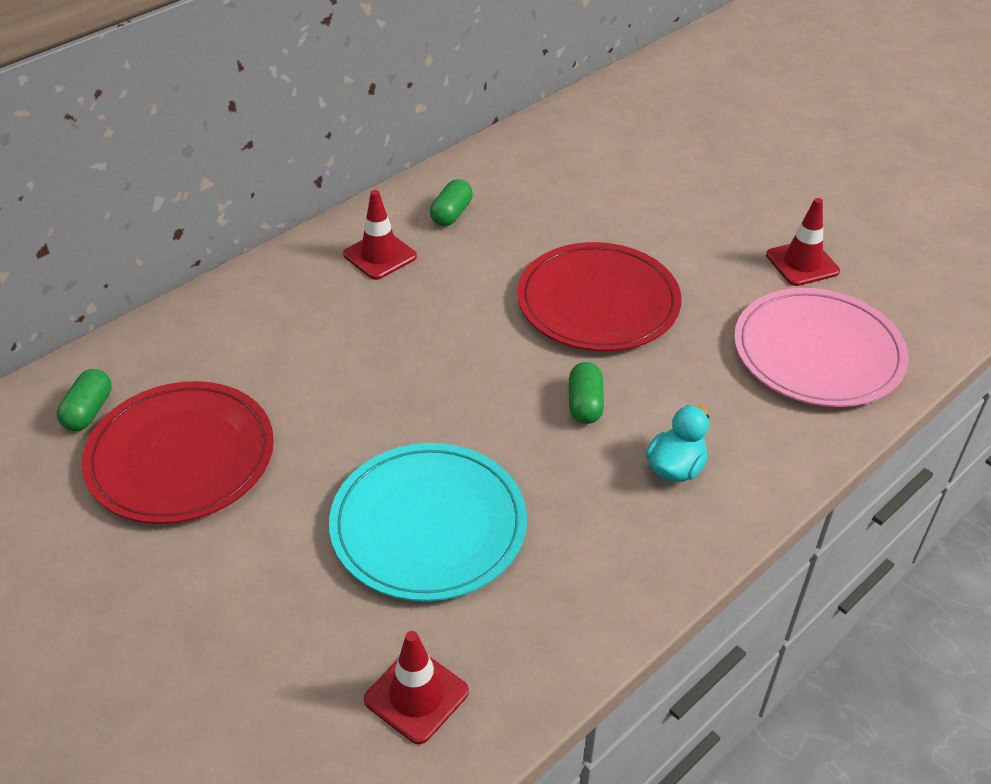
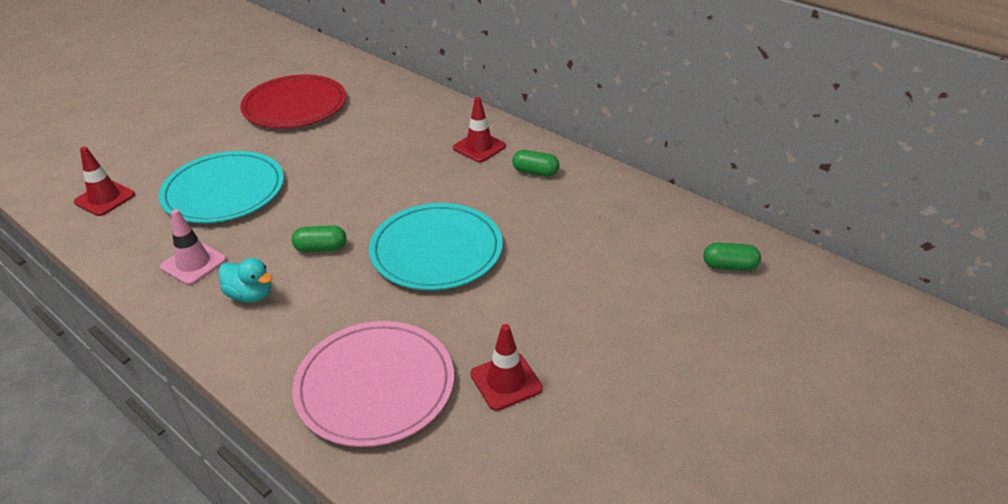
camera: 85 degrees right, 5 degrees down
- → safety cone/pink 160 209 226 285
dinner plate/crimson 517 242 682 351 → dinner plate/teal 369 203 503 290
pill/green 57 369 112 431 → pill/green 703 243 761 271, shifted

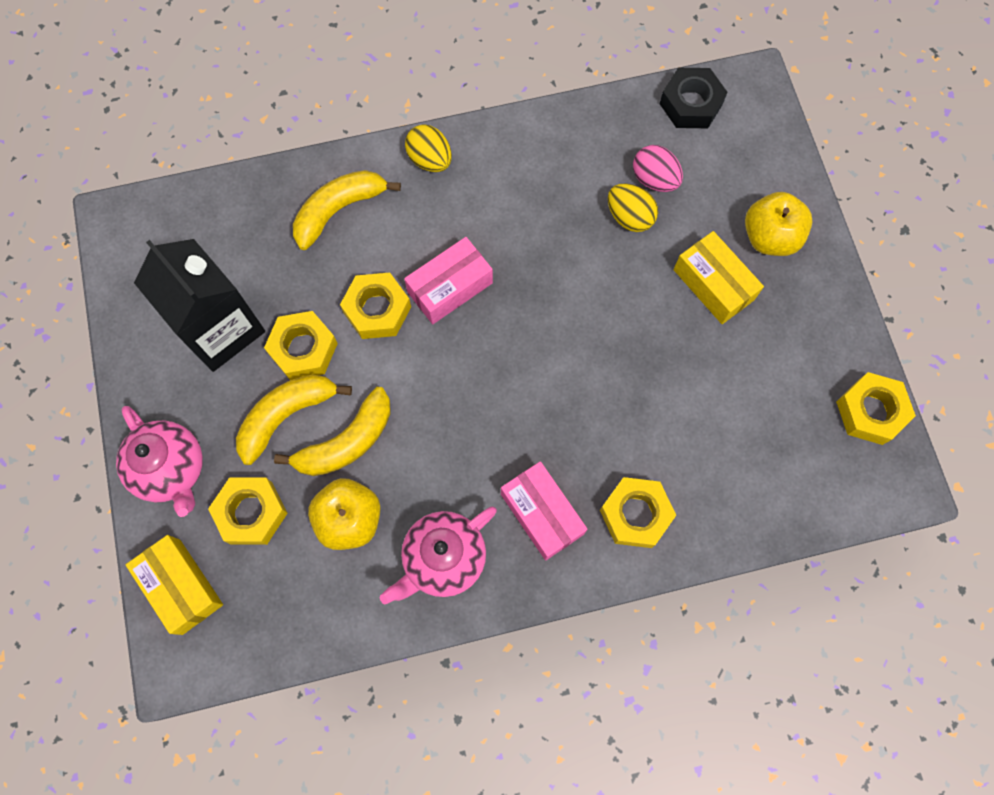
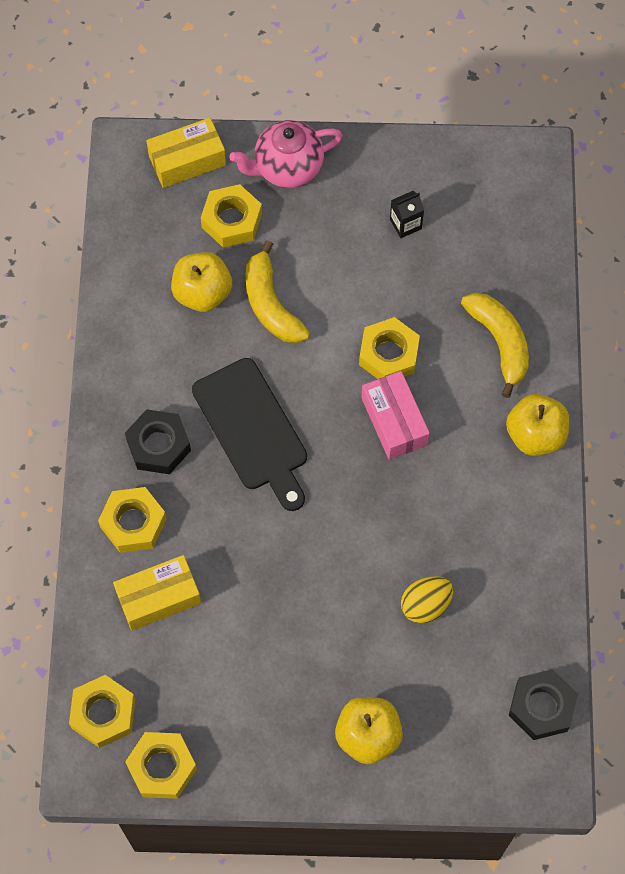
camera: 105 degrees right, 5 degrees down
hexagon nut/yellow 264 311 338 380 → hexagon nut/yellow 69 675 135 748, shifted
parcel/yellow 673 231 764 324 → parcel/yellow 113 555 201 631, shifted
parcel/pink 501 461 588 560 → hexagon nut/black 125 409 191 474
- → cutting board/black 192 358 307 511
juice carton/black 134 239 265 372 → juice carton/black 390 191 424 238, x0.41
egg/yellow 405 125 452 172 → toy apple/yellow 506 394 569 456
toy banana/yellow 236 374 352 465 → -
teapot/pink 380 507 497 604 → -
egg/pink 633 145 683 192 → -

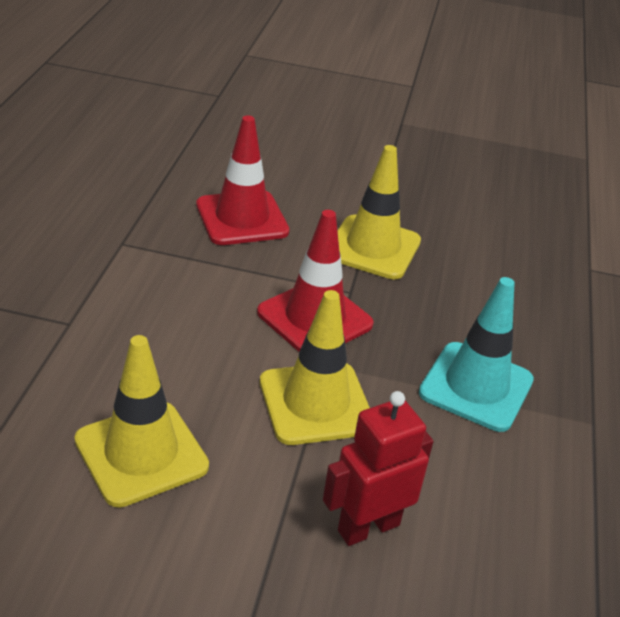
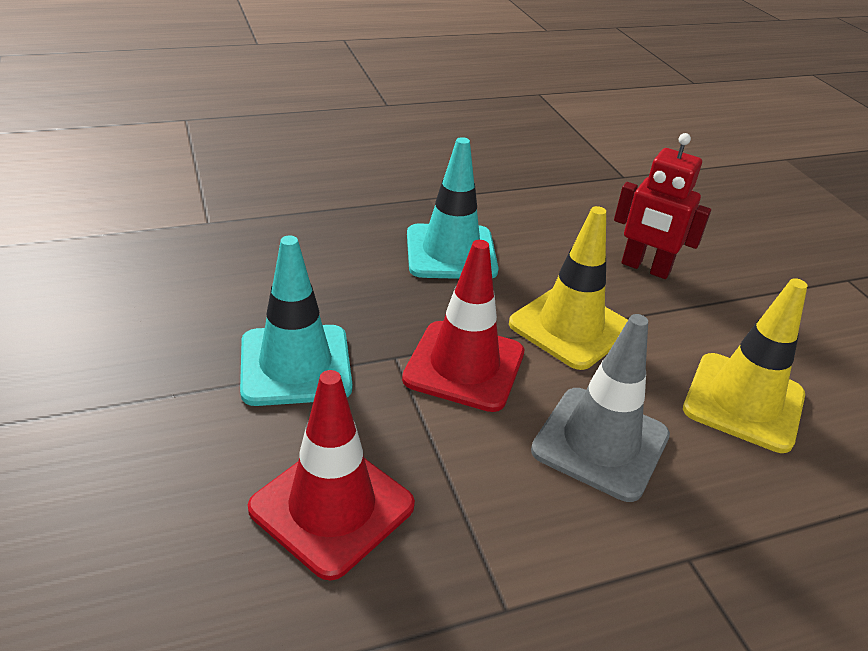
camera: 120 degrees left, 0 degrees up
safety cone/yellow 337 145 421 279 → safety cone/teal 240 236 352 406
- → safety cone/grey 531 314 670 502

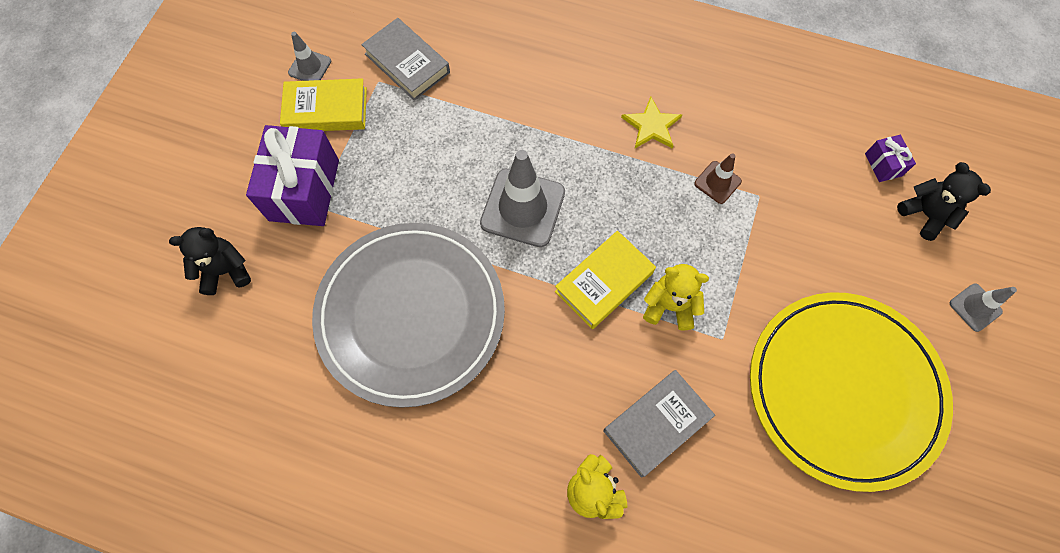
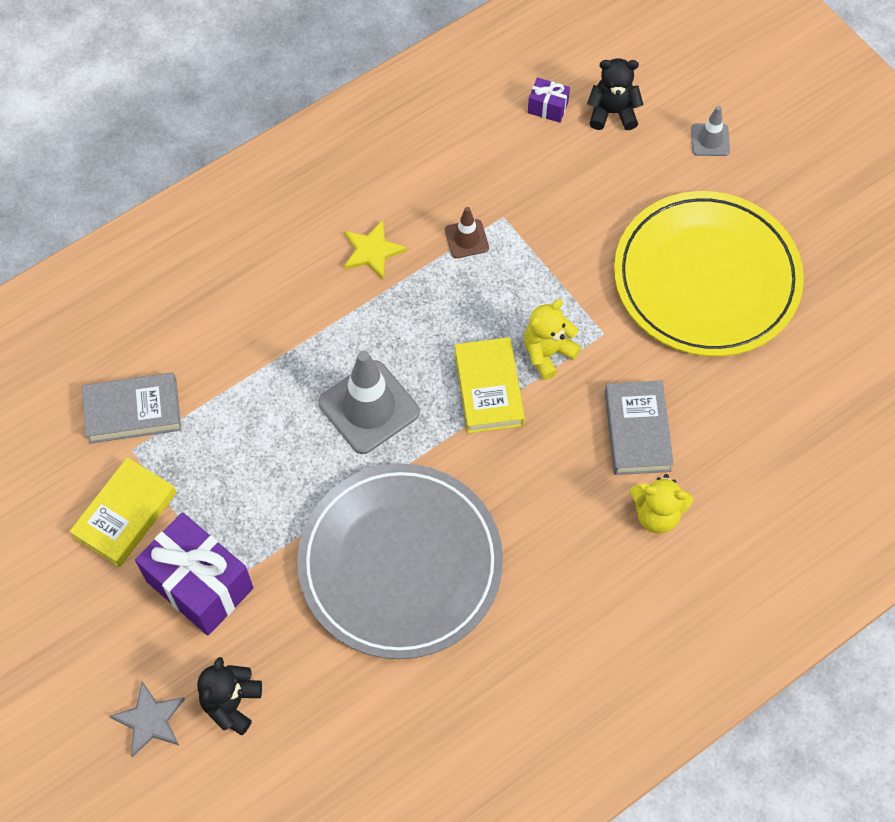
camera: 55 degrees left, 5 degrees down
- → five-pointed star/grey 109 681 185 757
safety cone/grey 288 32 331 81 → -

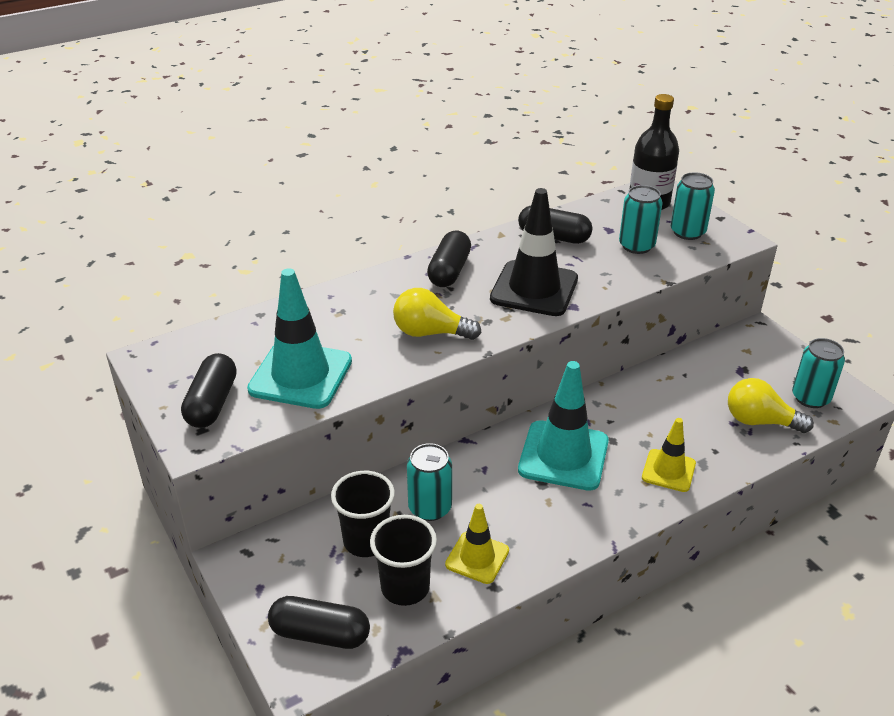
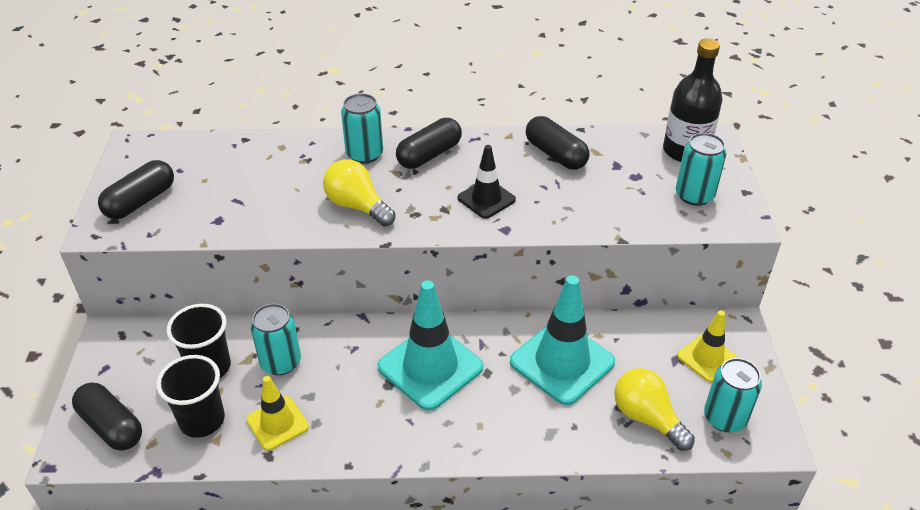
camera: 30 degrees right, 5 degrees up
can/teal 619 185 663 254 → can/teal 341 93 383 164, shifted
safety cone/black 490 188 578 316 → safety cone/black 458 145 516 219, x0.58
safety cone/teal 247 268 352 409 → safety cone/teal 510 275 615 405, shifted
safety cone/yellow 642 418 696 492 → safety cone/yellow 677 310 738 382, shifted

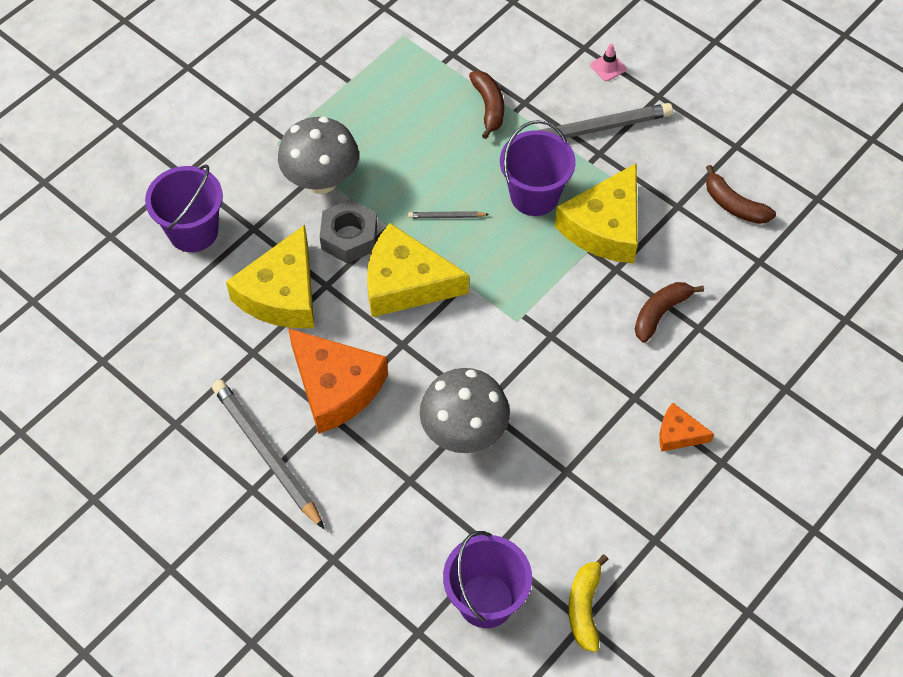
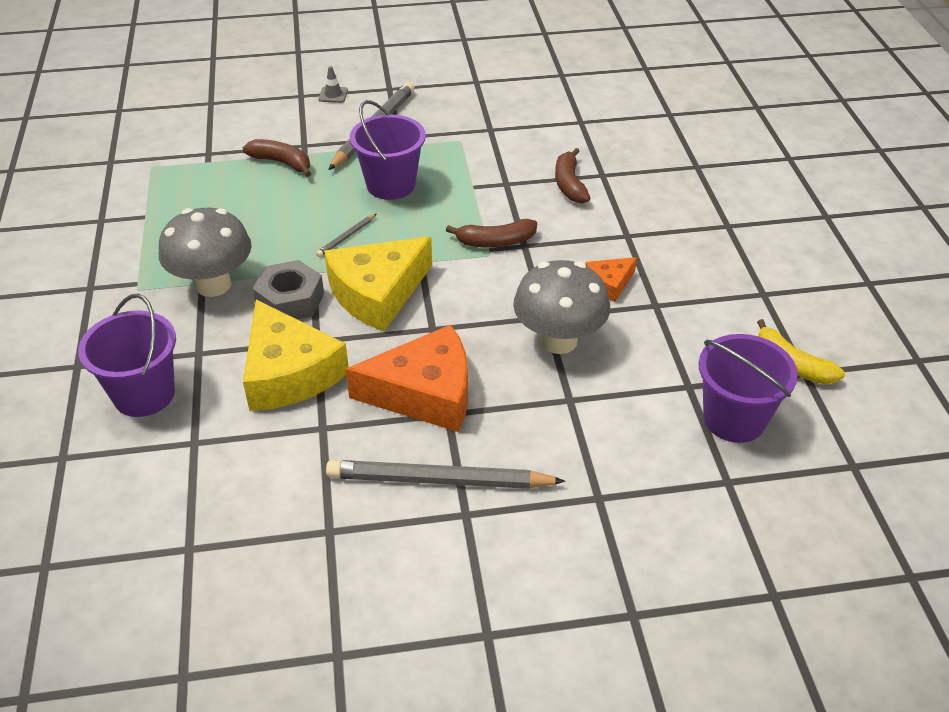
camera: 50 degrees left, 15 degrees down
safety cone/pink 590 44 626 81 → safety cone/grey 318 66 348 103
toy banana/russet 706 165 776 224 → toy banana/russet 446 219 537 247, shifted
piece of cheese/orange 659 403 714 452 → piece of cheese/orange 586 257 637 302, shifted
piece of cheese/yellow 555 163 638 263 → -

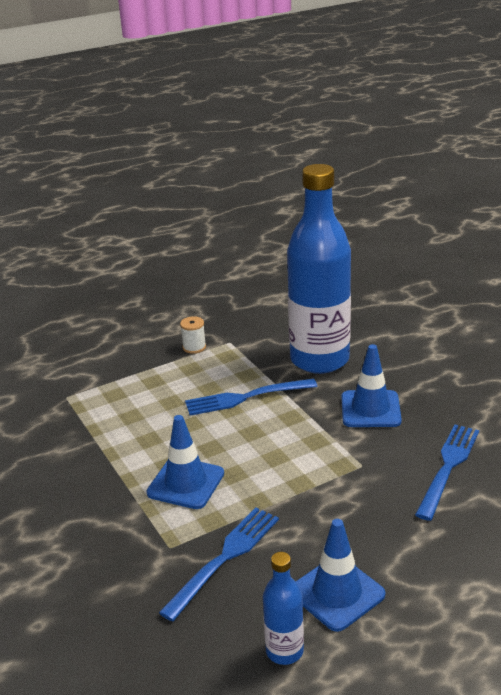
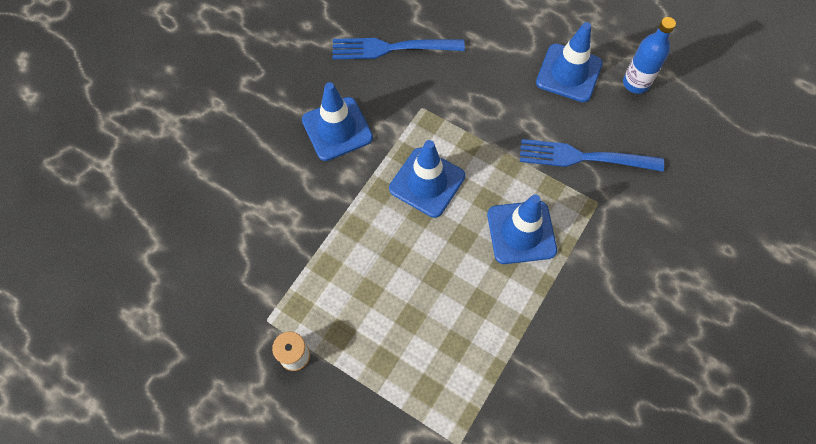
camera: 120 degrees left, 35 degrees up
- → safety cone/royal blue 389 140 465 218
dinner fork/royal blue 185 378 318 416 → -
bottle/royal blue 287 164 351 374 → -

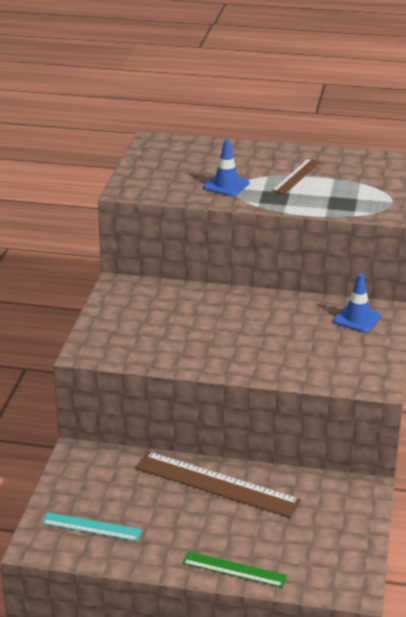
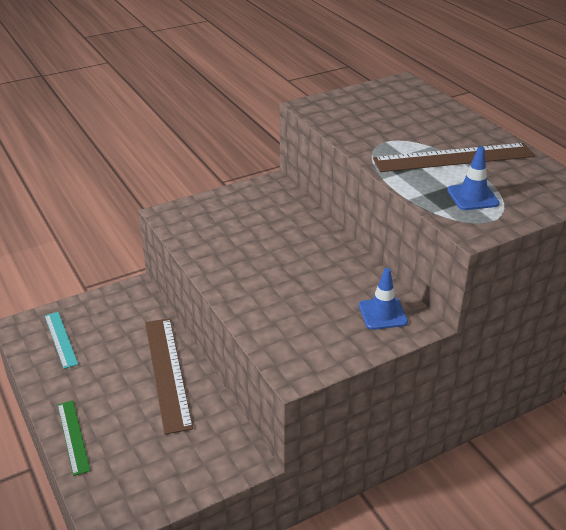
camera: 50 degrees right, 5 degrees up
ruler/russet 272 158 321 194 → ruler/russet 373 143 535 172, x1.78
safety cone/royal blue 203 140 250 196 → safety cone/royal blue 447 146 500 210, shifted

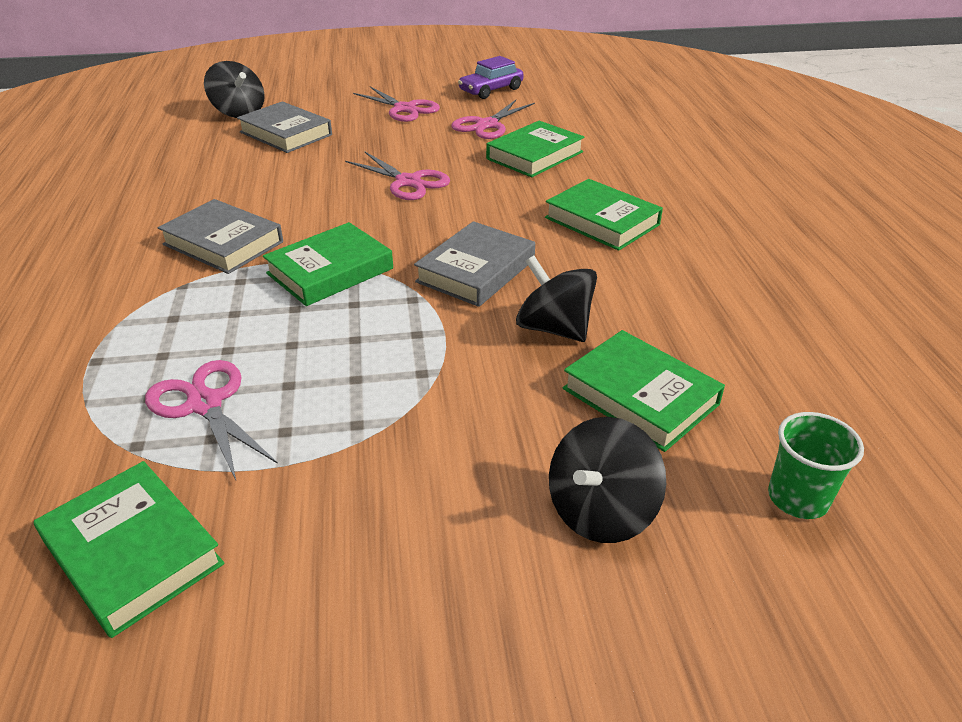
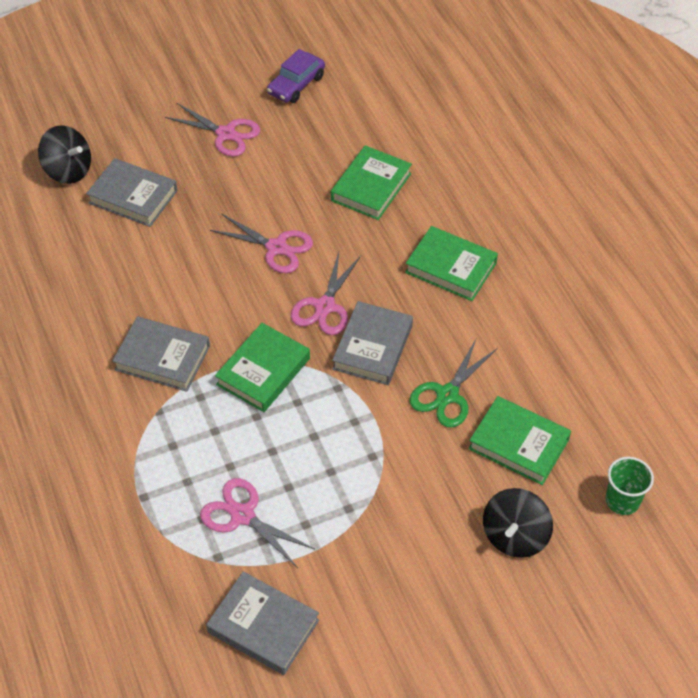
camera: 15 degrees left, 15 degrees up
hardback/green 33 461 224 638 → hardback/grey 206 571 319 675
pair of scissors/pink 451 100 535 139 → pair of scissors/pink 291 252 361 335, shifted
toy top/black 516 256 597 342 → pair of scissors/green 409 339 498 428

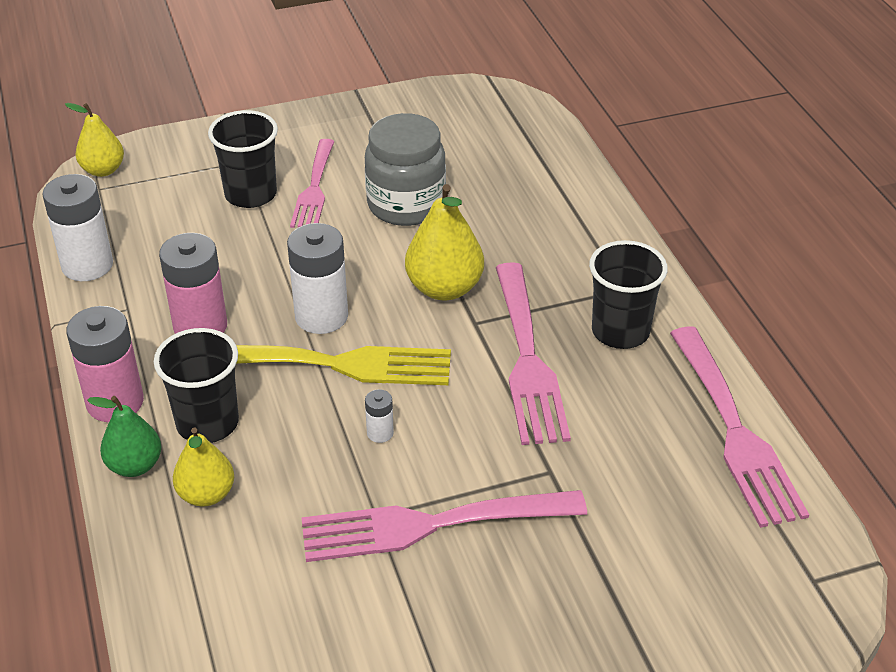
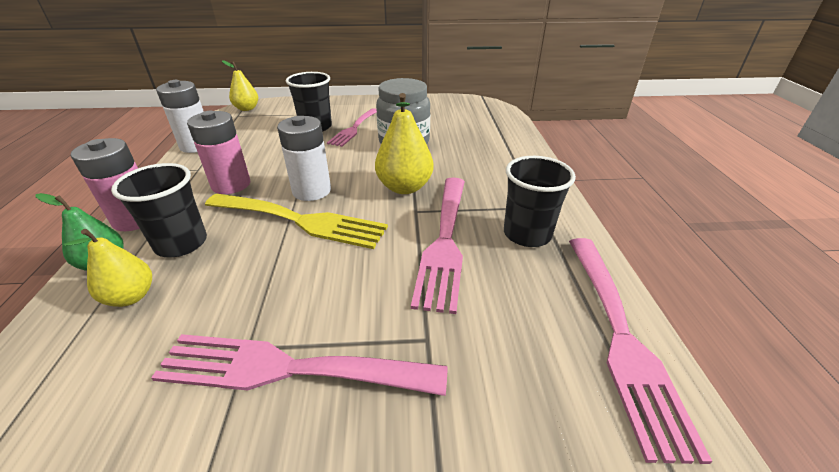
camera: 15 degrees right, 5 degrees down
AA battery/white 365 389 394 443 → -

